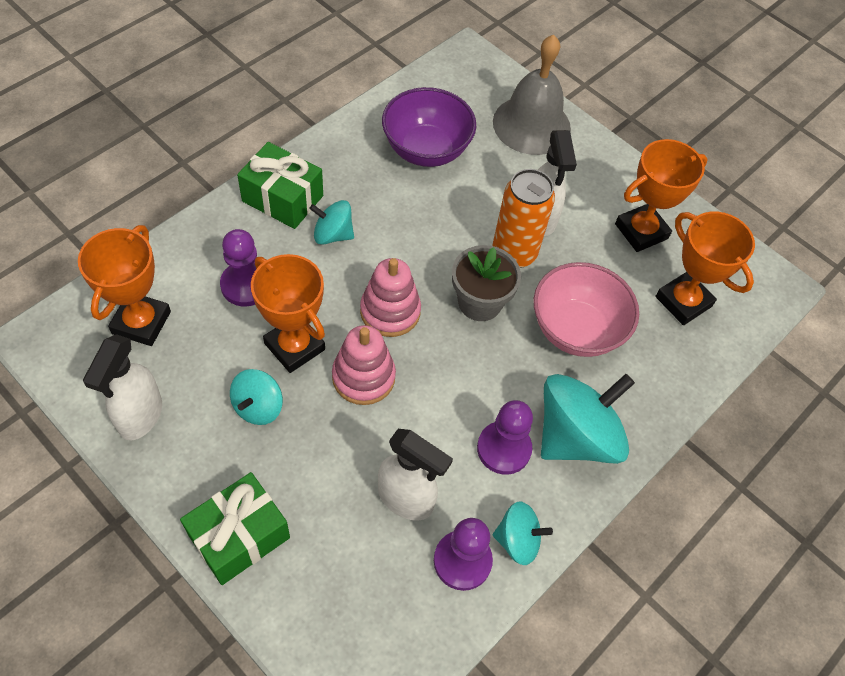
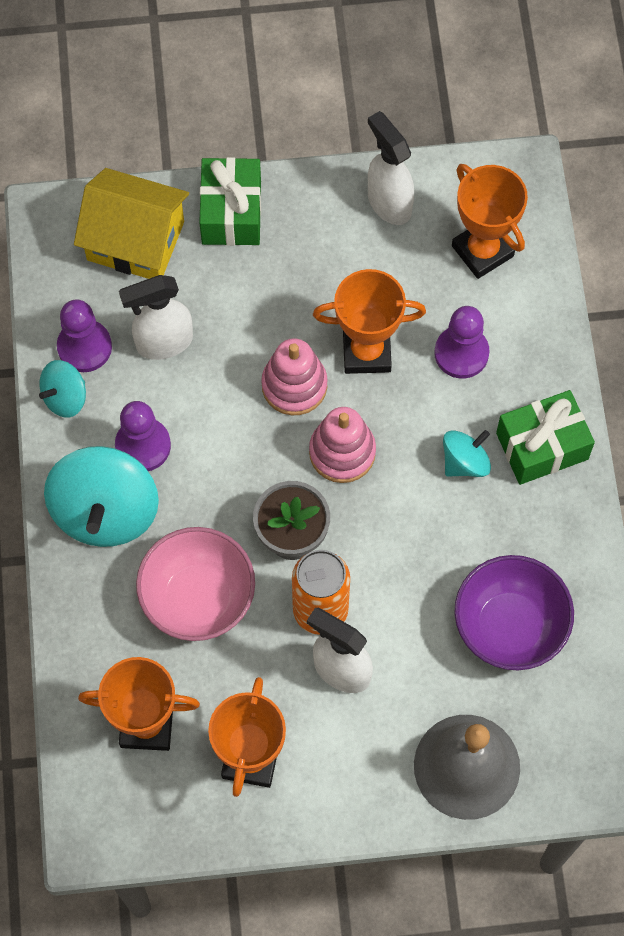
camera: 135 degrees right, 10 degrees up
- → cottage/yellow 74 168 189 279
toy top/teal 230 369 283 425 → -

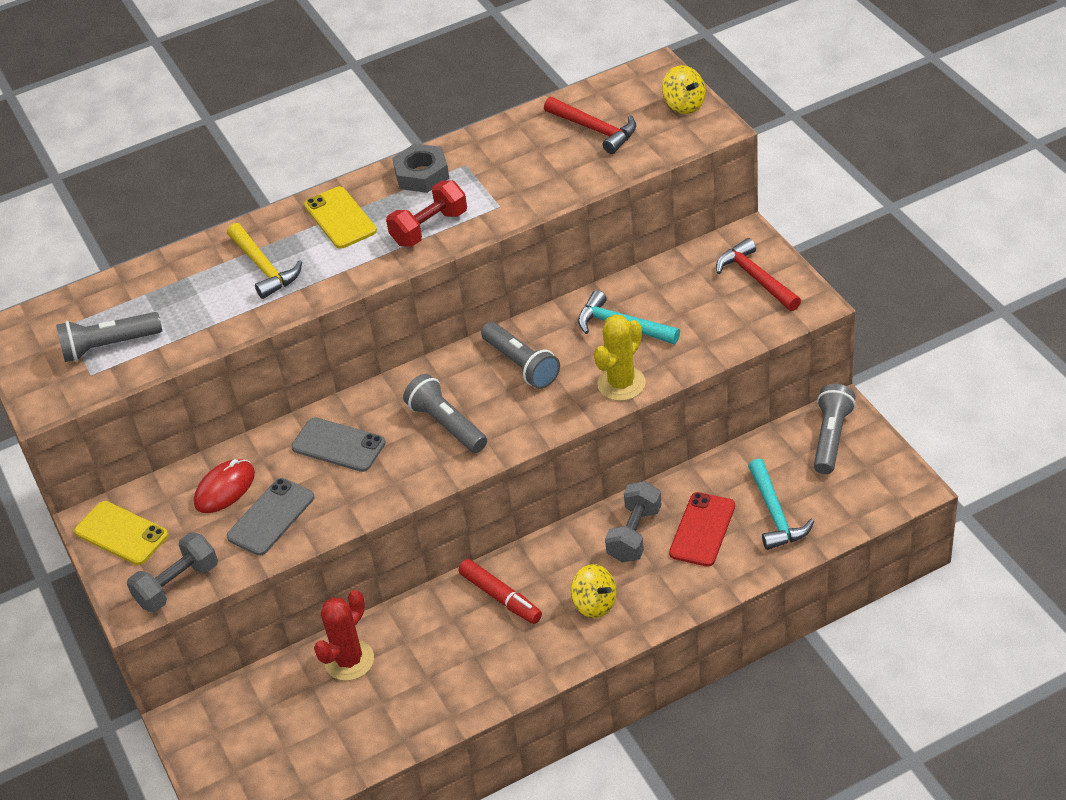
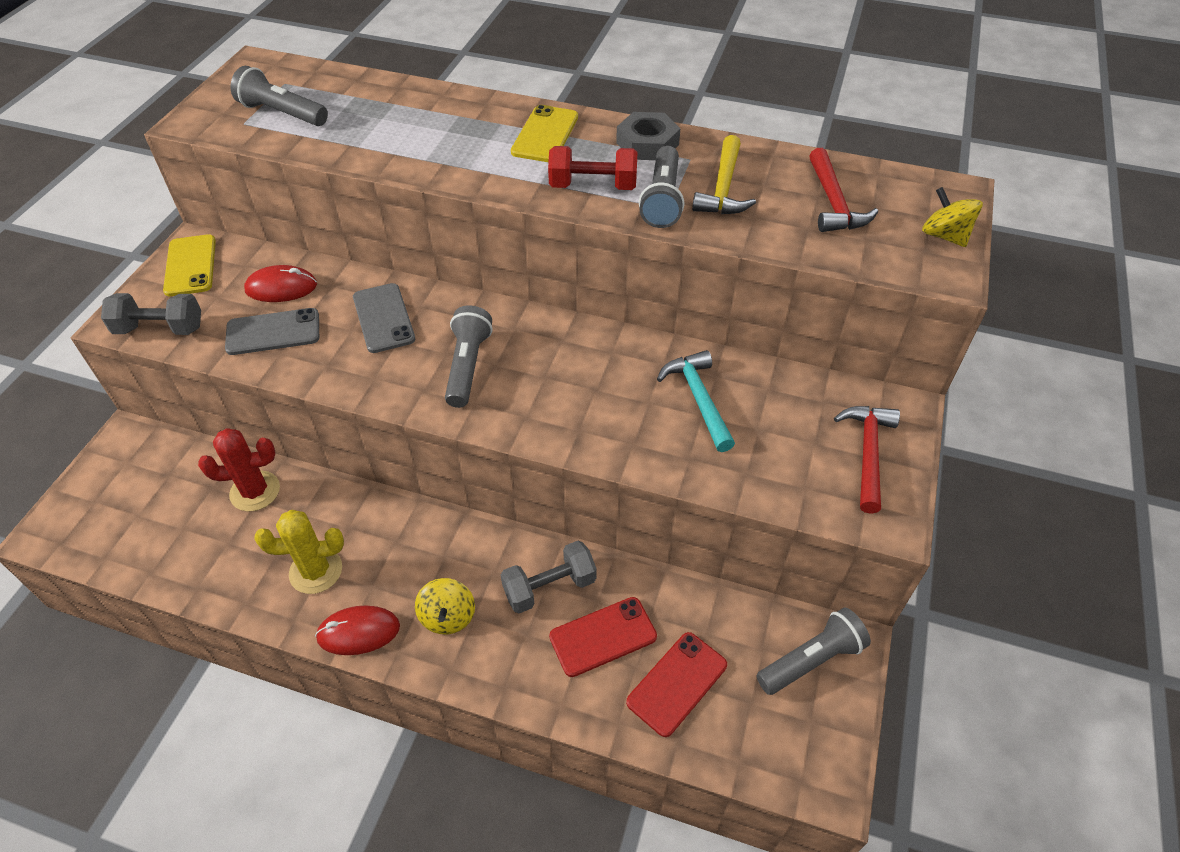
camera: 40 degrees right, 5 degrees up
prickly plant/yellow 594 315 646 401 → prickly plant/yellow 254 510 344 594, shifted
- → PC mouse/crimson 315 605 400 655
carpenter's hammer/teal 748 458 814 550 → smartphone/crimson 626 632 727 737
torch/grey 481 322 560 389 → torch/grey 639 146 684 228, shifted
carpenter's hammer/yellow 227 223 302 299 → carpenter's hammer/yellow 692 135 756 214, shifted
toy top/yellow 662 65 705 114 → toy top/yellow 922 187 983 247, 135 degrees clockwise
marker pen/crimson 458 559 542 624 → -

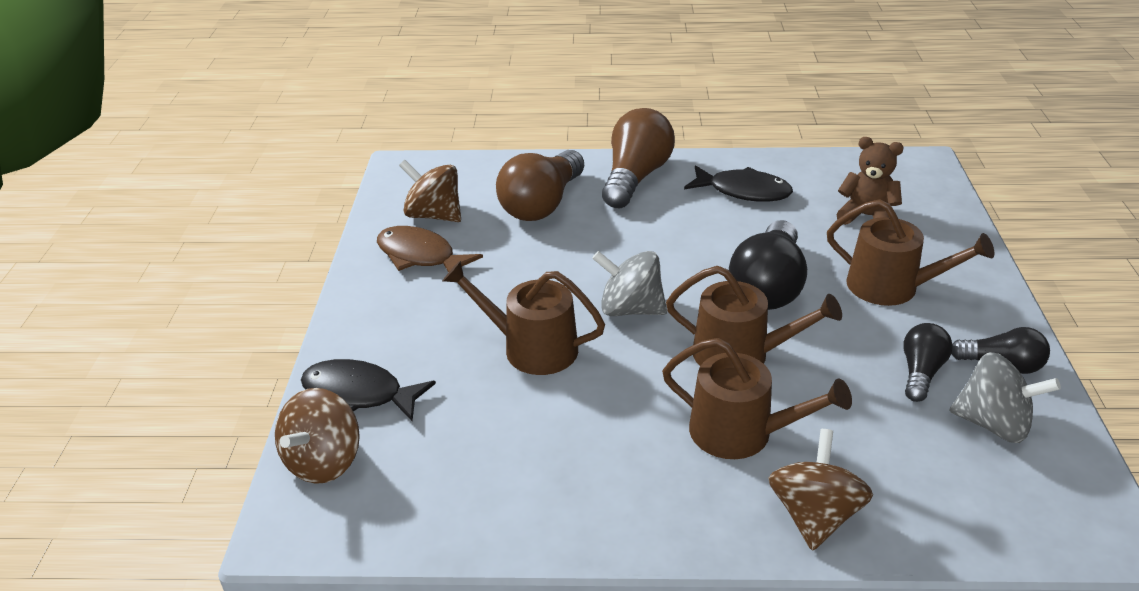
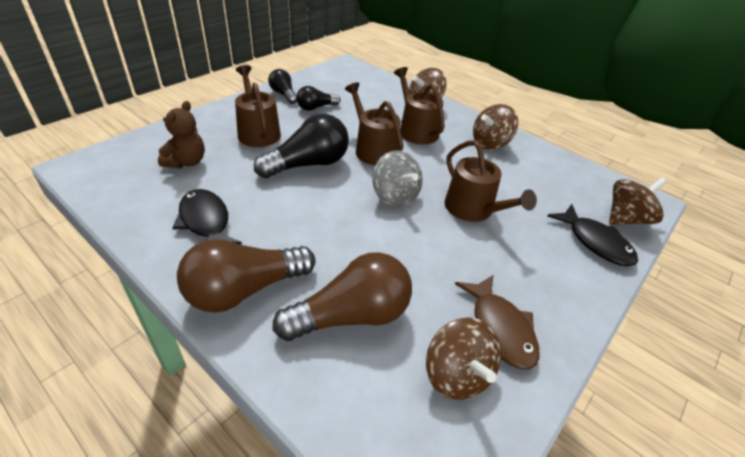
camera: 145 degrees left, 5 degrees up
teddy bear/russet 836 137 904 225 → teddy bear/russet 158 101 205 169, 135 degrees counterclockwise
- → toy top/russet 473 104 518 150
toy top/grey 949 352 1061 443 → -

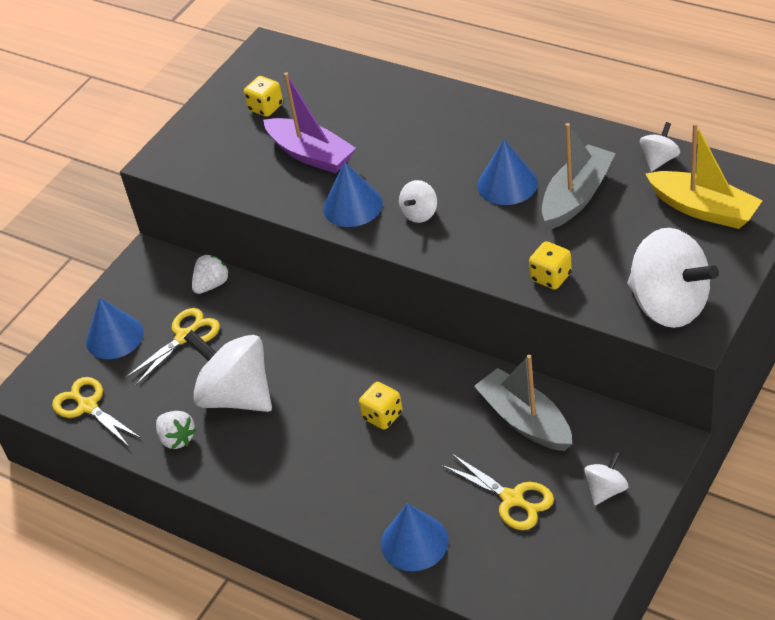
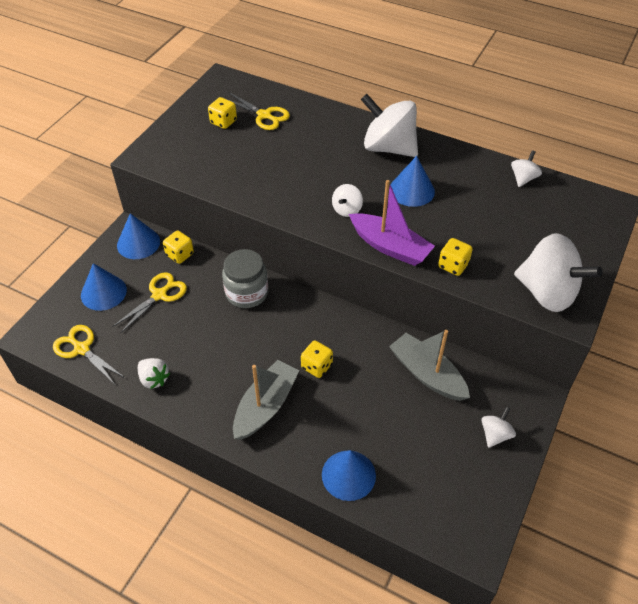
camera: 10 degrees left, 5 degrees up
cone/royal blue 323 162 383 227 → cone/royal blue 117 213 160 259, shifted
berry/white 192 254 230 294 → die/yellow 163 231 194 264
- → preserve jar/grey 222 249 268 308
pair of scissors/yellow 442 453 554 530 → pair of scissors/yellow 227 93 290 130, shifted
sailboat/grey 542 123 616 229 → sailboat/grey 233 360 300 440, shifted
sailboat/violet 263 72 356 173 → sailboat/violet 349 180 435 266, shifted
toy top/white 184 330 272 412 → toy top/white 361 94 418 157, shifted
sailboat/yellow 646 123 763 229 → -

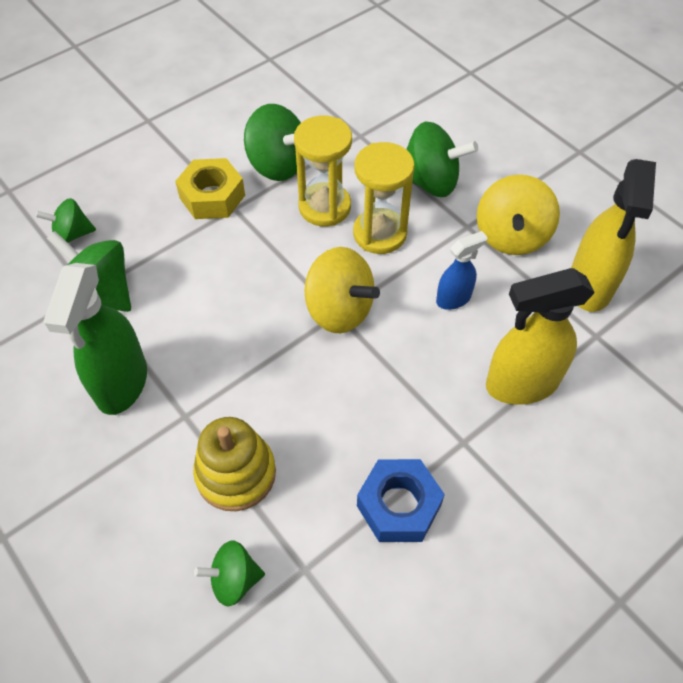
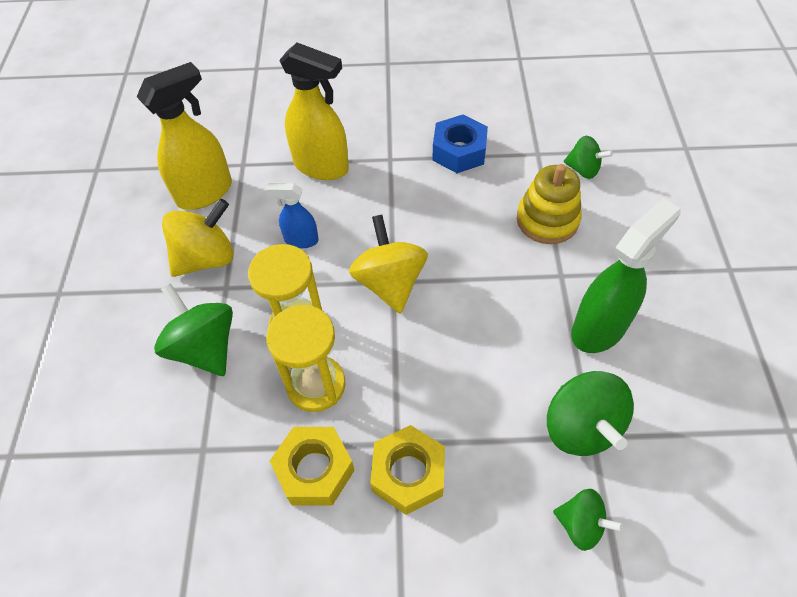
camera: 140 degrees left, 0 degrees up
toy top/green 244 104 301 181 → hexagon nut/yellow 270 427 355 506

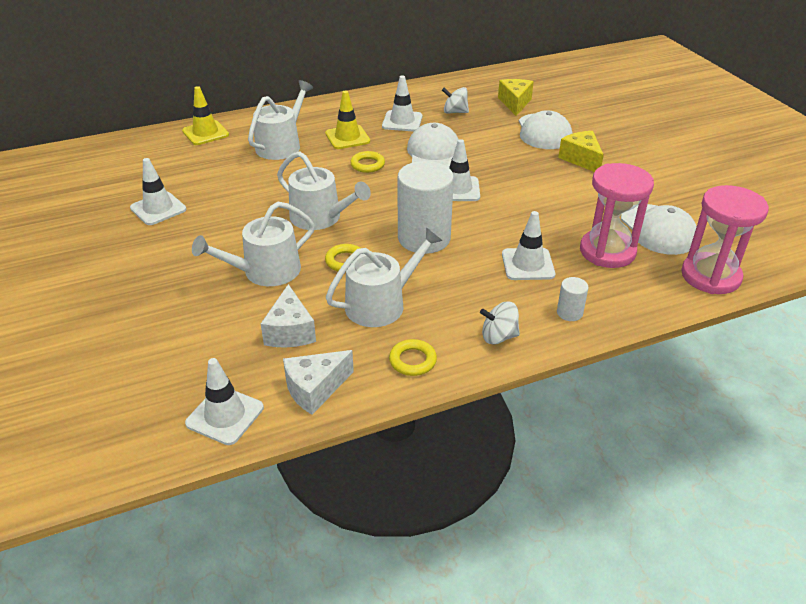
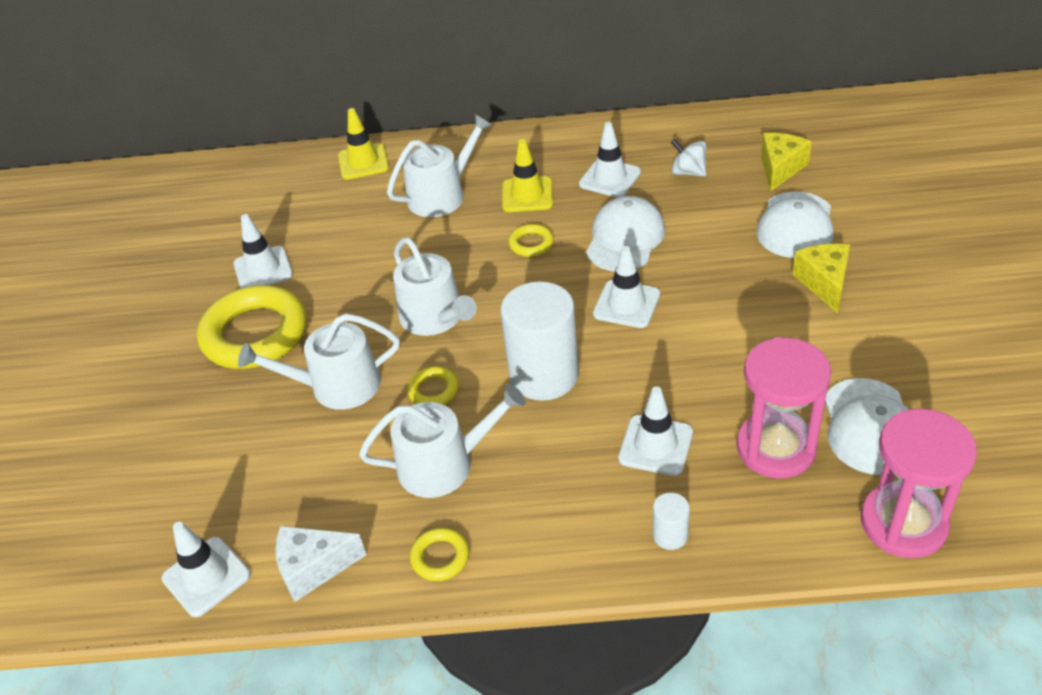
camera: 25 degrees right, 5 degrees up
- → torus/yellow 197 285 306 369
piece of cheese/white 261 284 316 348 → -
toy top/white 480 302 520 345 → -

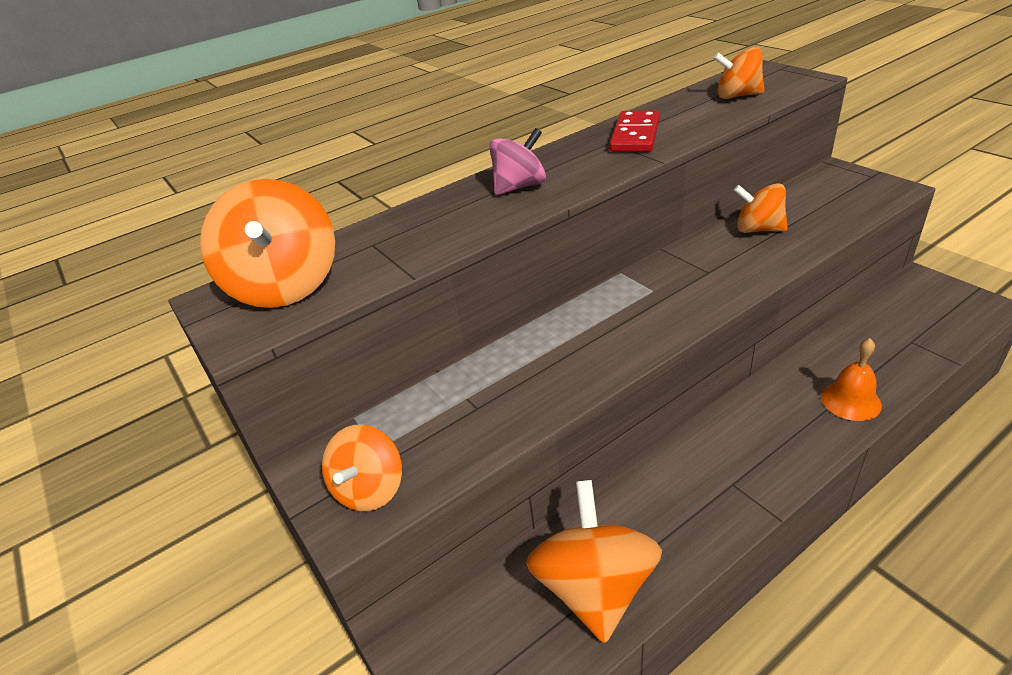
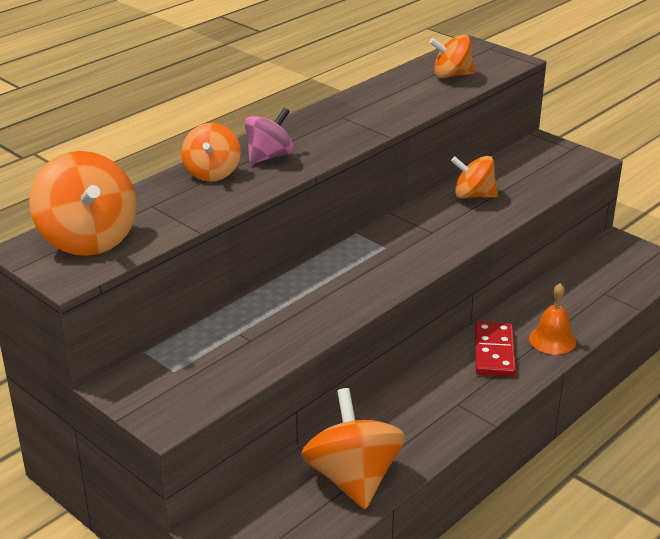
camera: 15 degrees left, 5 degrees down
toy top/orange 322 424 402 511 → toy top/orange 181 123 241 182, shifted
domino piece/crimson 609 110 660 152 → domino piece/crimson 475 322 516 377, shifted

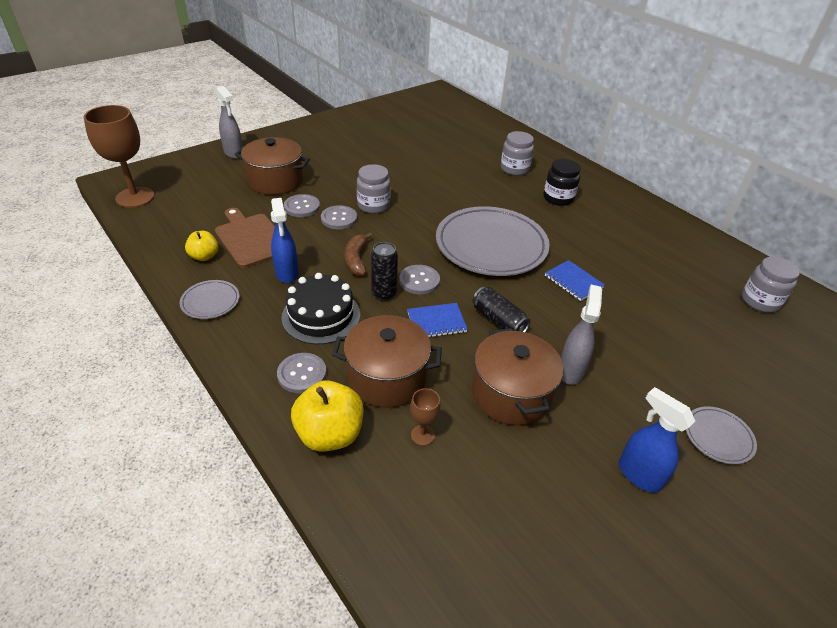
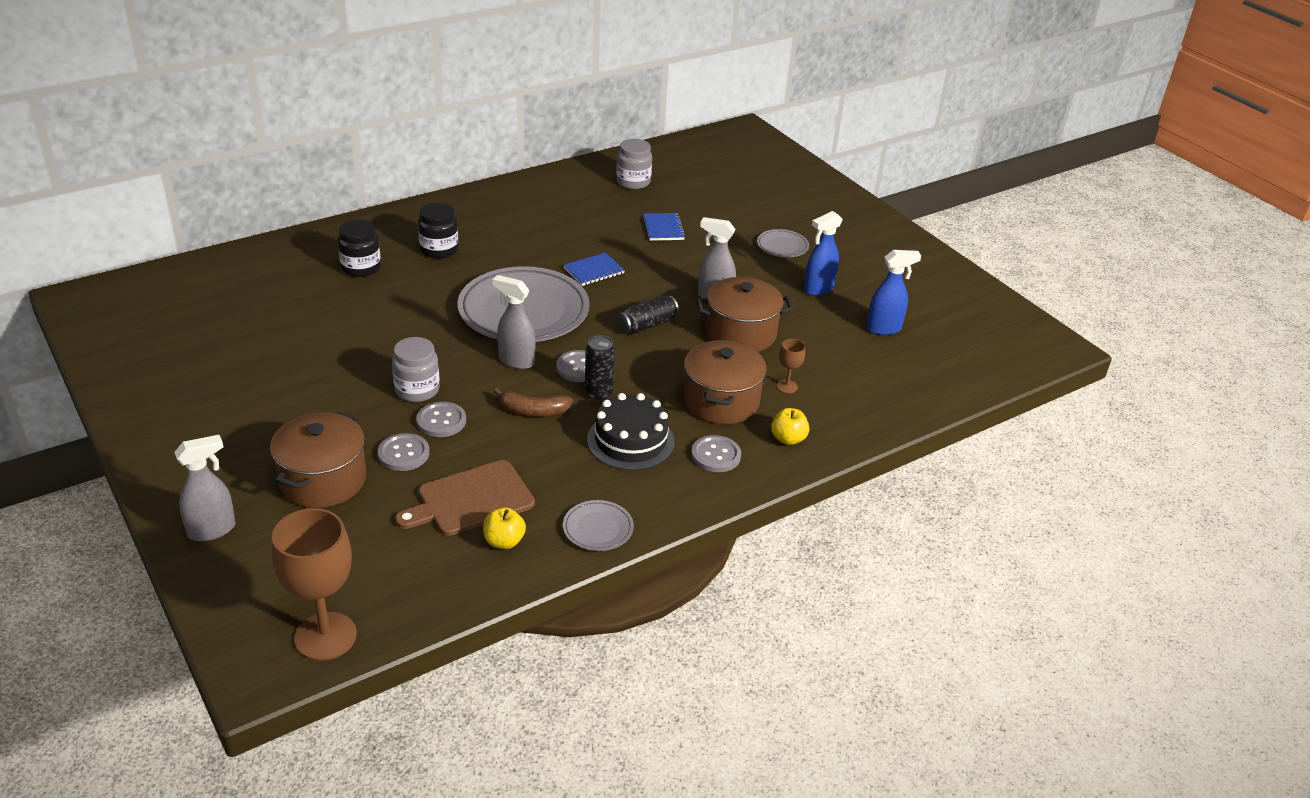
camera: 85 degrees left, 5 degrees down
preserve jar/grey 501 131 534 176 → preserve jar/black 338 220 381 277
- → spray bottle/grey 492 275 535 369
notepad/royal blue 407 303 468 337 → notepad/royal blue 643 213 685 241, shifted
toy apple/yellow 291 380 363 452 → toy apple/yellow 771 408 809 445, x0.59
spray bottle/royal blue 271 198 299 283 → spray bottle/royal blue 866 250 921 335, shifted

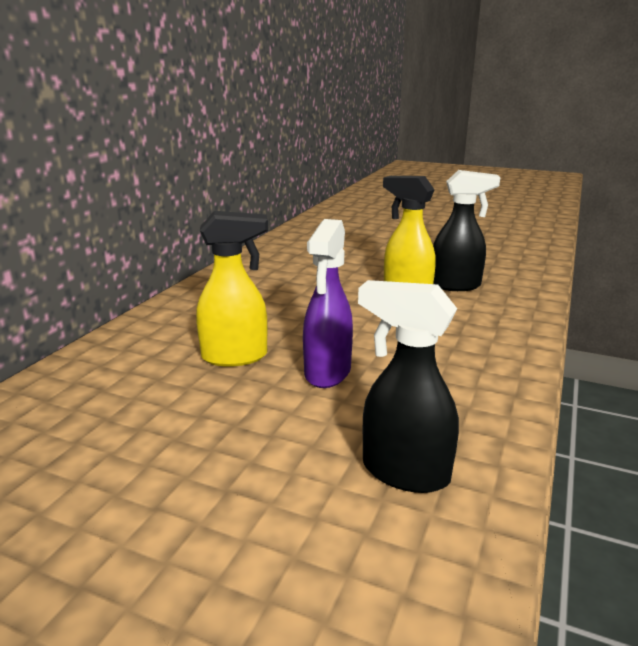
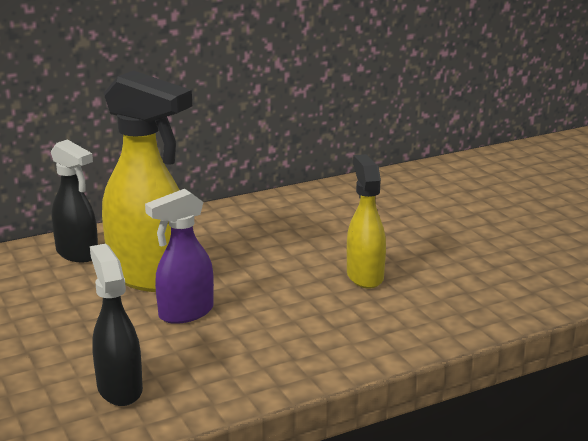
camera: 40 degrees right, 0 degrees up
spray bottle/black 433 170 500 291 → spray bottle/black 51 139 98 262, shifted
spray bottle/yellow 196 211 268 367 → spray bottle/yellow 102 70 192 292, x1.69

